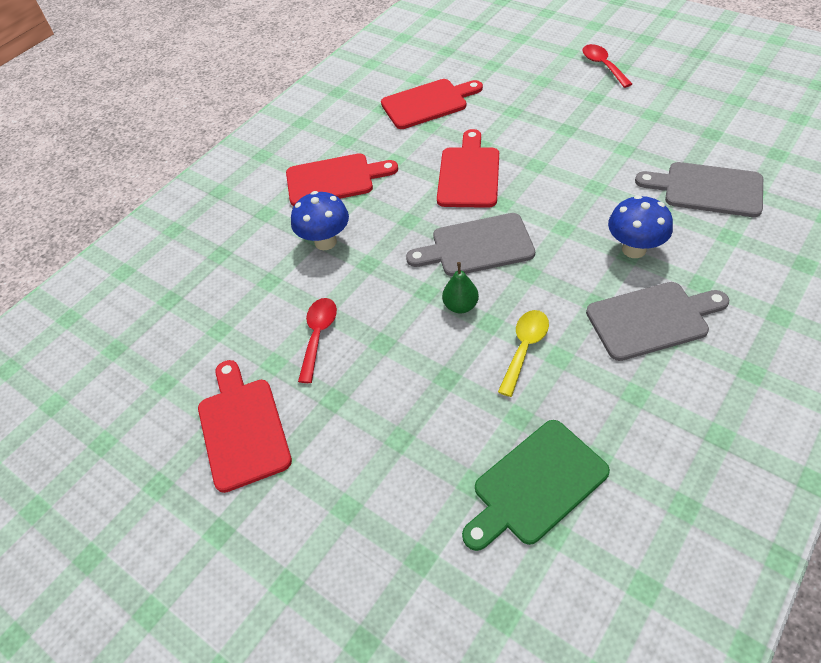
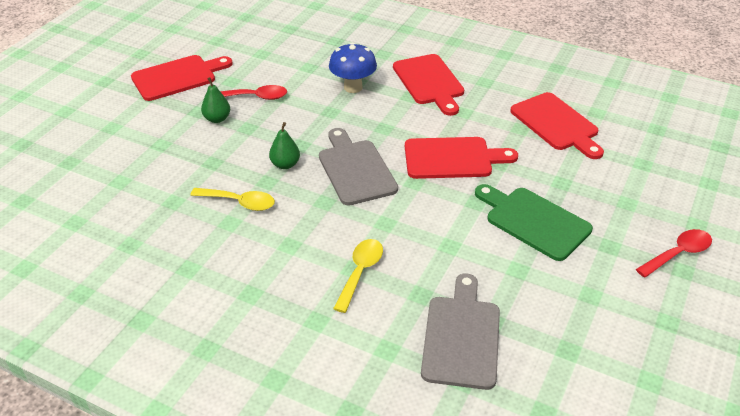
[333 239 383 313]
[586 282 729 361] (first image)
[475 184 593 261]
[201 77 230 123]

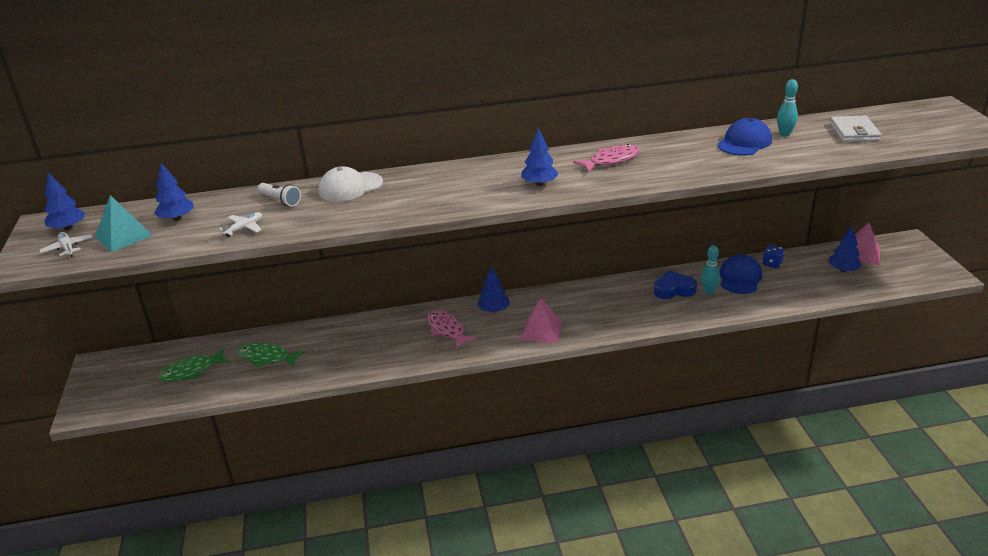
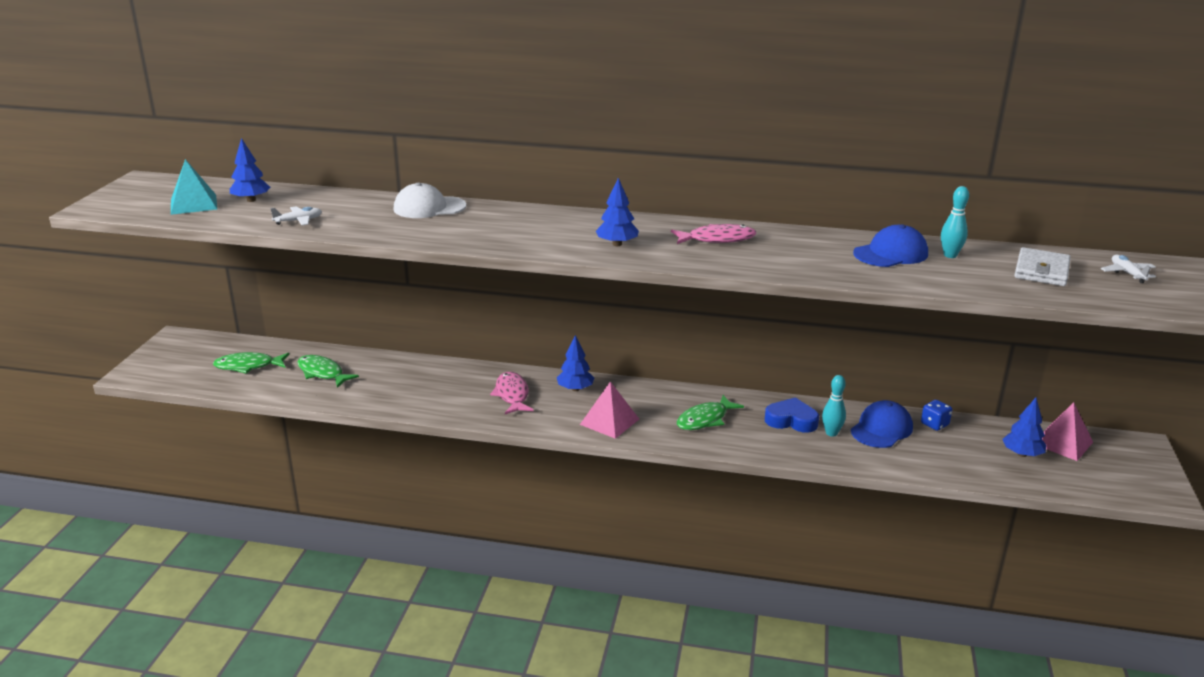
[44 172 86 230] (first image)
[258 183 301 207] (first image)
[1101 255 1156 283]
[677 395 744 430]

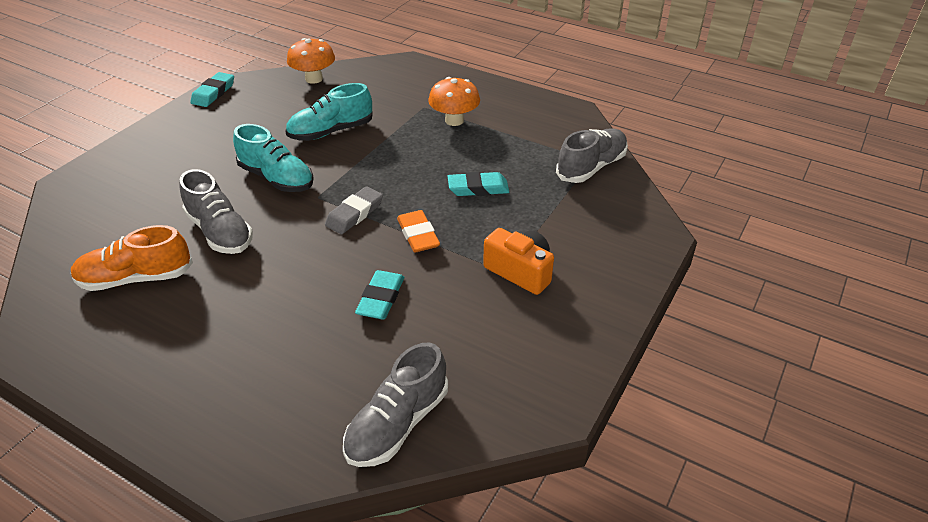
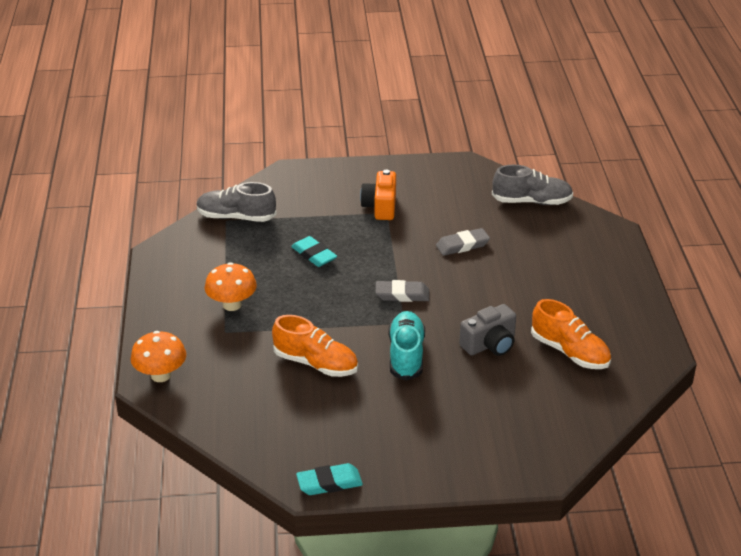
[131 331 186 382]
[272 315 358 377]
[459 304 516 356]
[397 210 440 252] (first image)
[436 228 490 256]

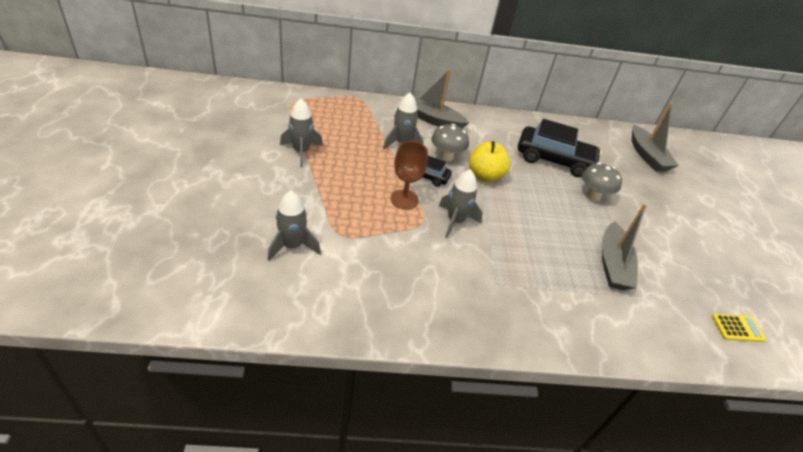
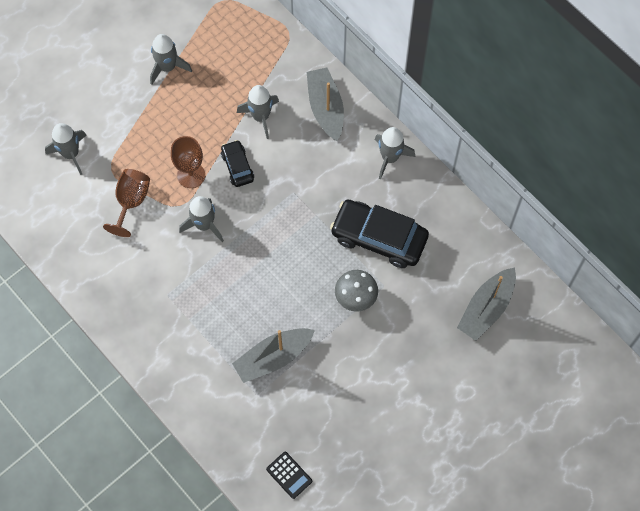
[330 199 429 268]
[431 124 469 161] (first image)
[469 141 510 182] (first image)
[266 452 312 499]
[375 127 415 179]
[103 169 150 237]

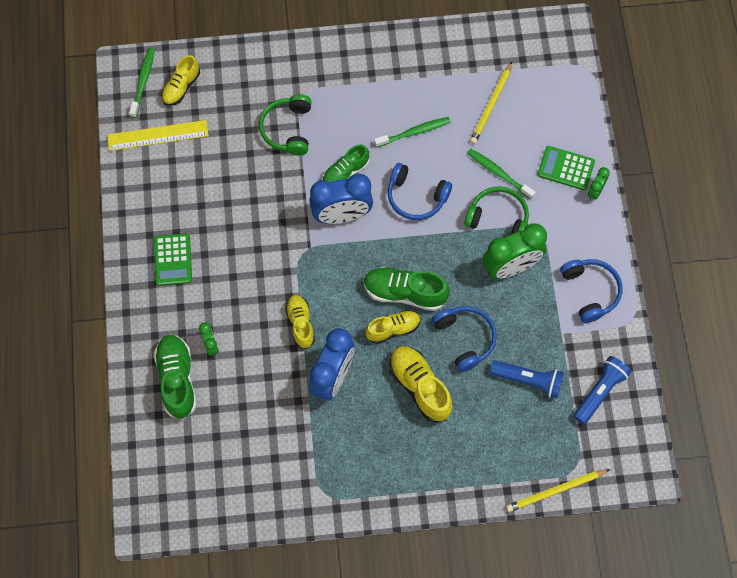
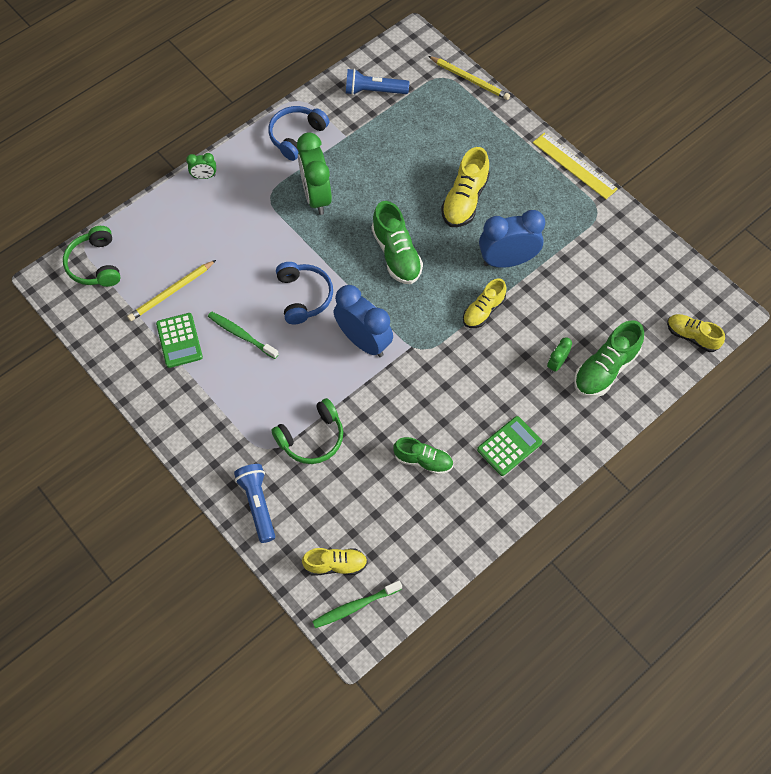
[127 260 216 321]
[533 133 618 199]
[393 437 453 475]
[156 313 203 368]
[467 148 536 199] (first image)
[63 226 121 287]
[297 132 332 215]
[432 306 497 372] (first image)
[667 314 725 352]
[234 464 275 543]

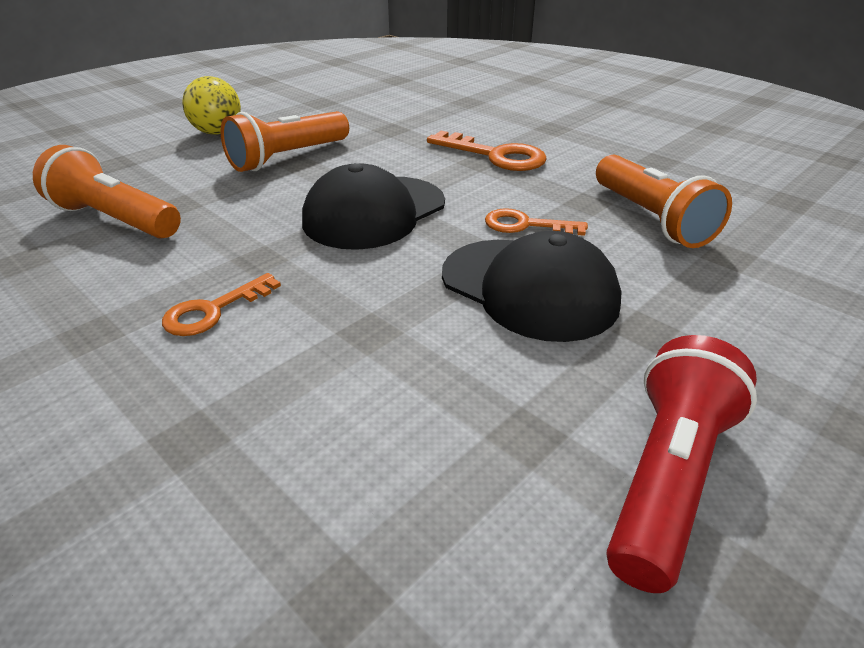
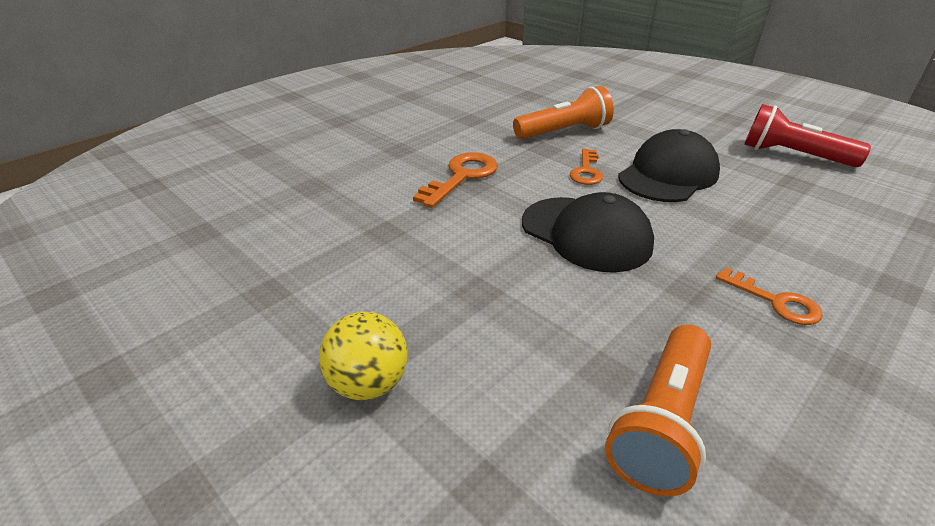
[220 111 349 172] (first image)

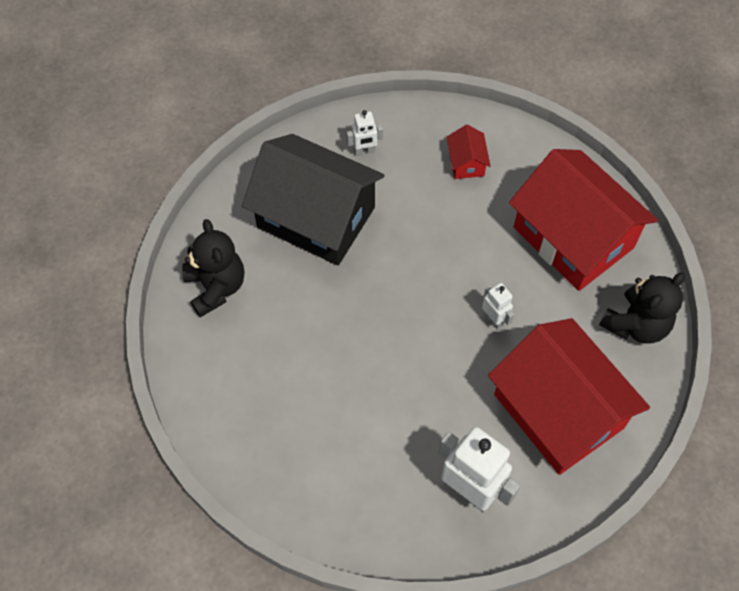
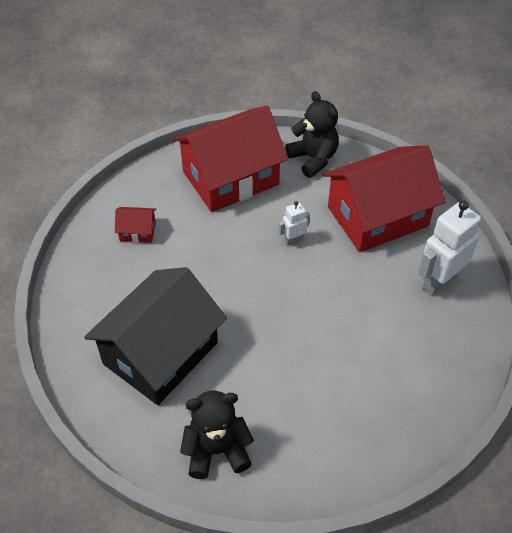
[347 110 383 156] (first image)

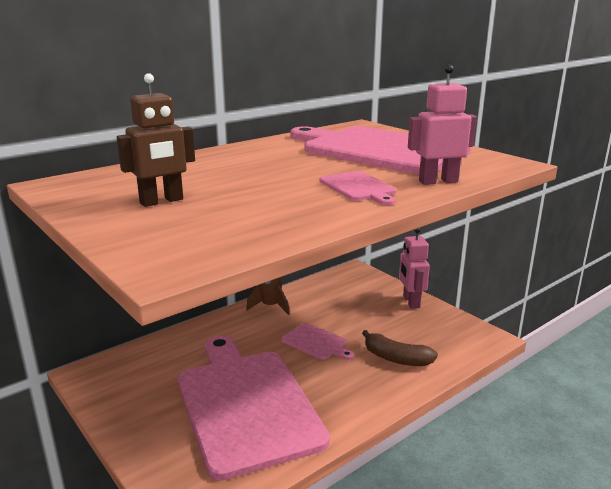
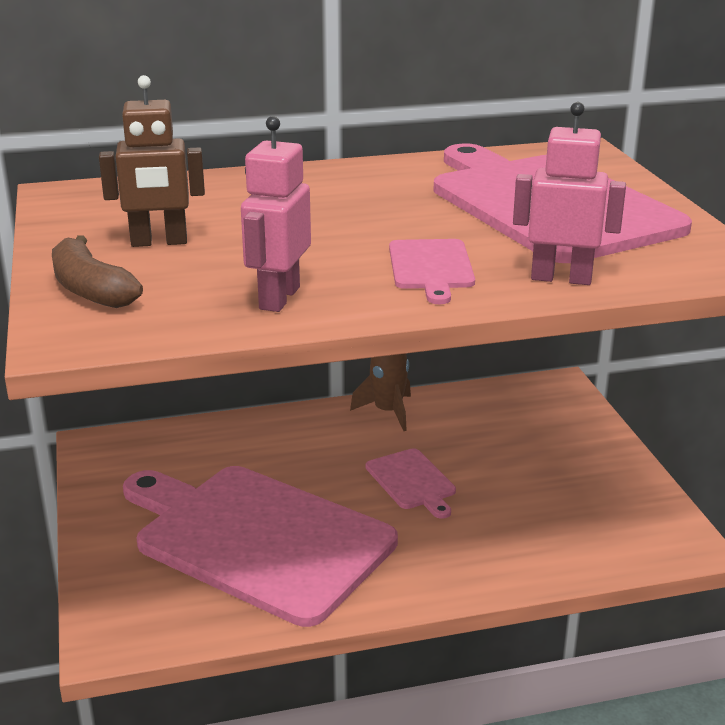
[241 116 311 312]
[52 235 143 308]
[123 466 398 627]

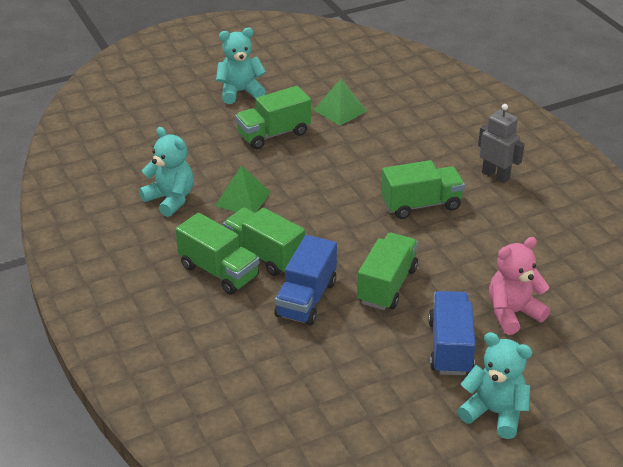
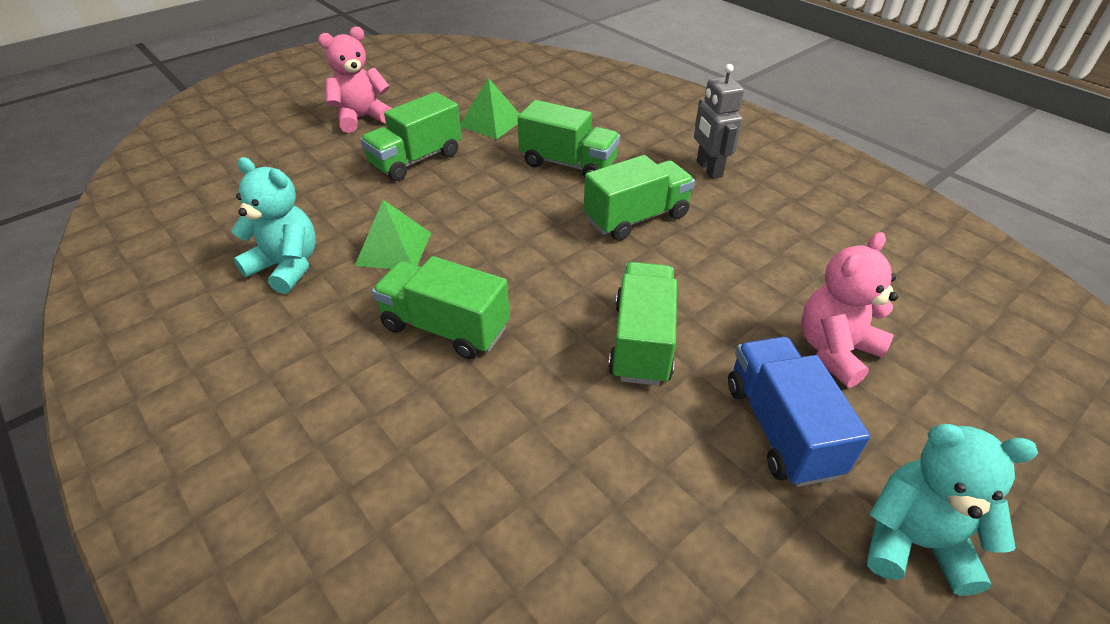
[318 26 392 133]
[694 64 744 179]
[518 100 620 178]
[274 235 337 326] (first image)

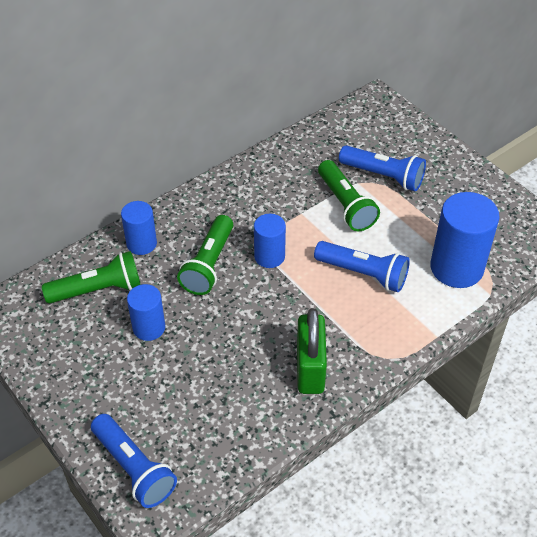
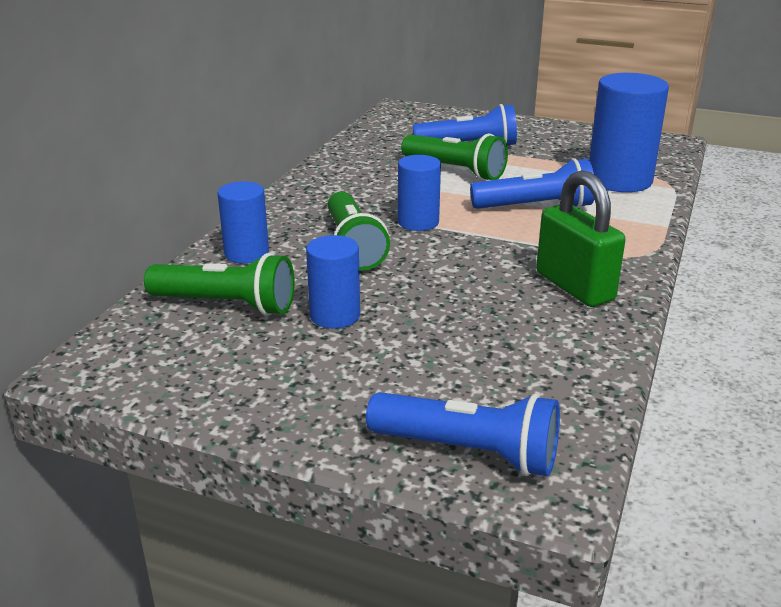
[144 253 295 316]

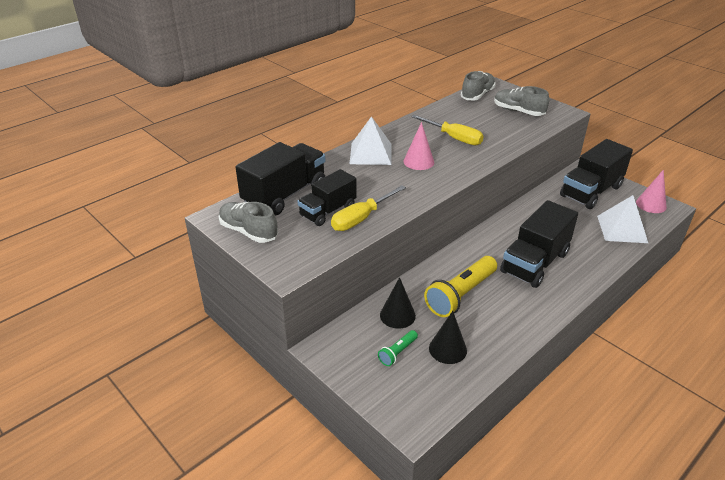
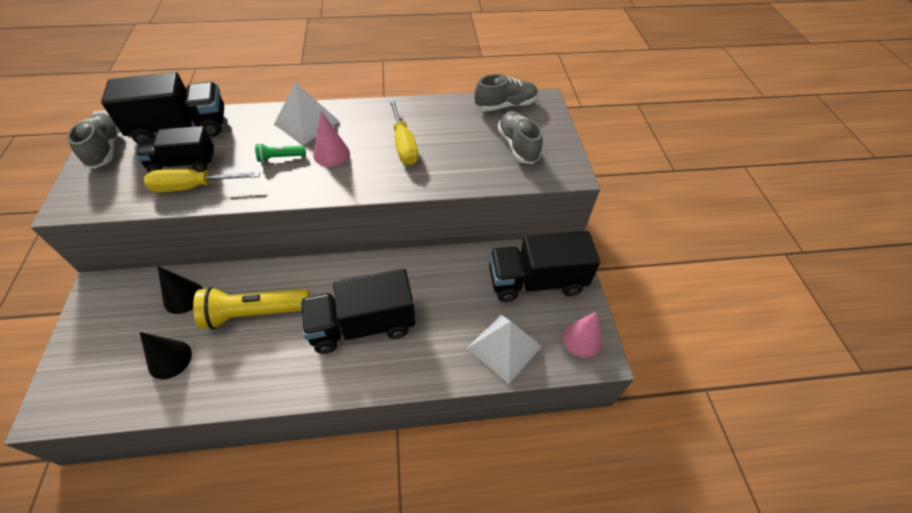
[255 143 306 162]

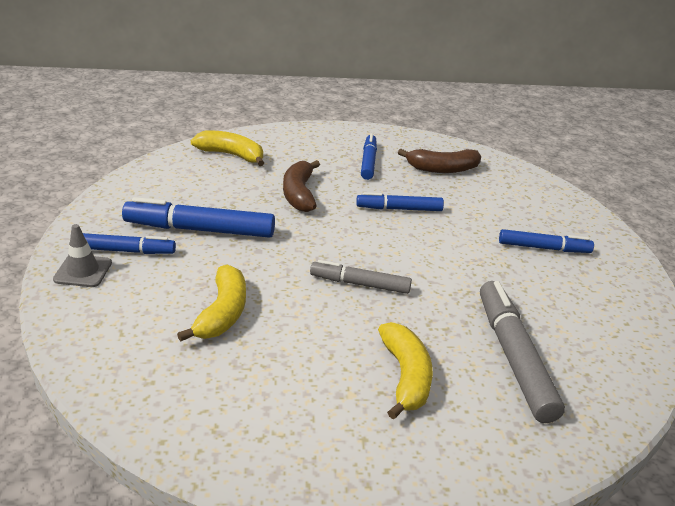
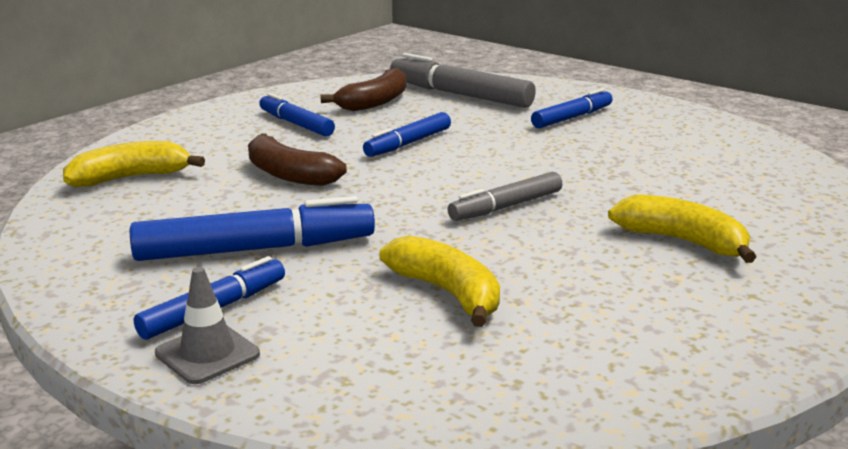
[130 196 375 261]
[390 53 536 108]

